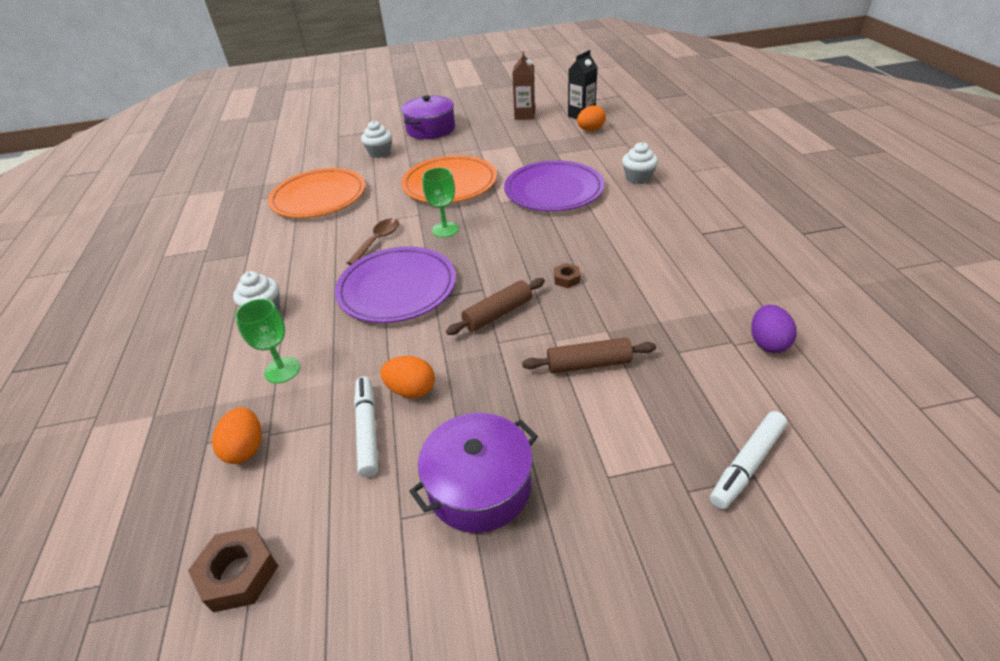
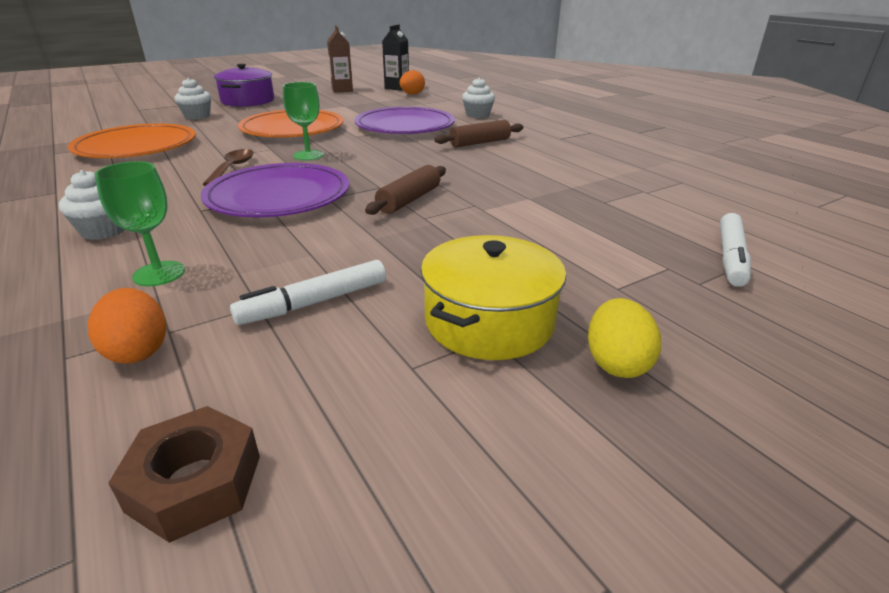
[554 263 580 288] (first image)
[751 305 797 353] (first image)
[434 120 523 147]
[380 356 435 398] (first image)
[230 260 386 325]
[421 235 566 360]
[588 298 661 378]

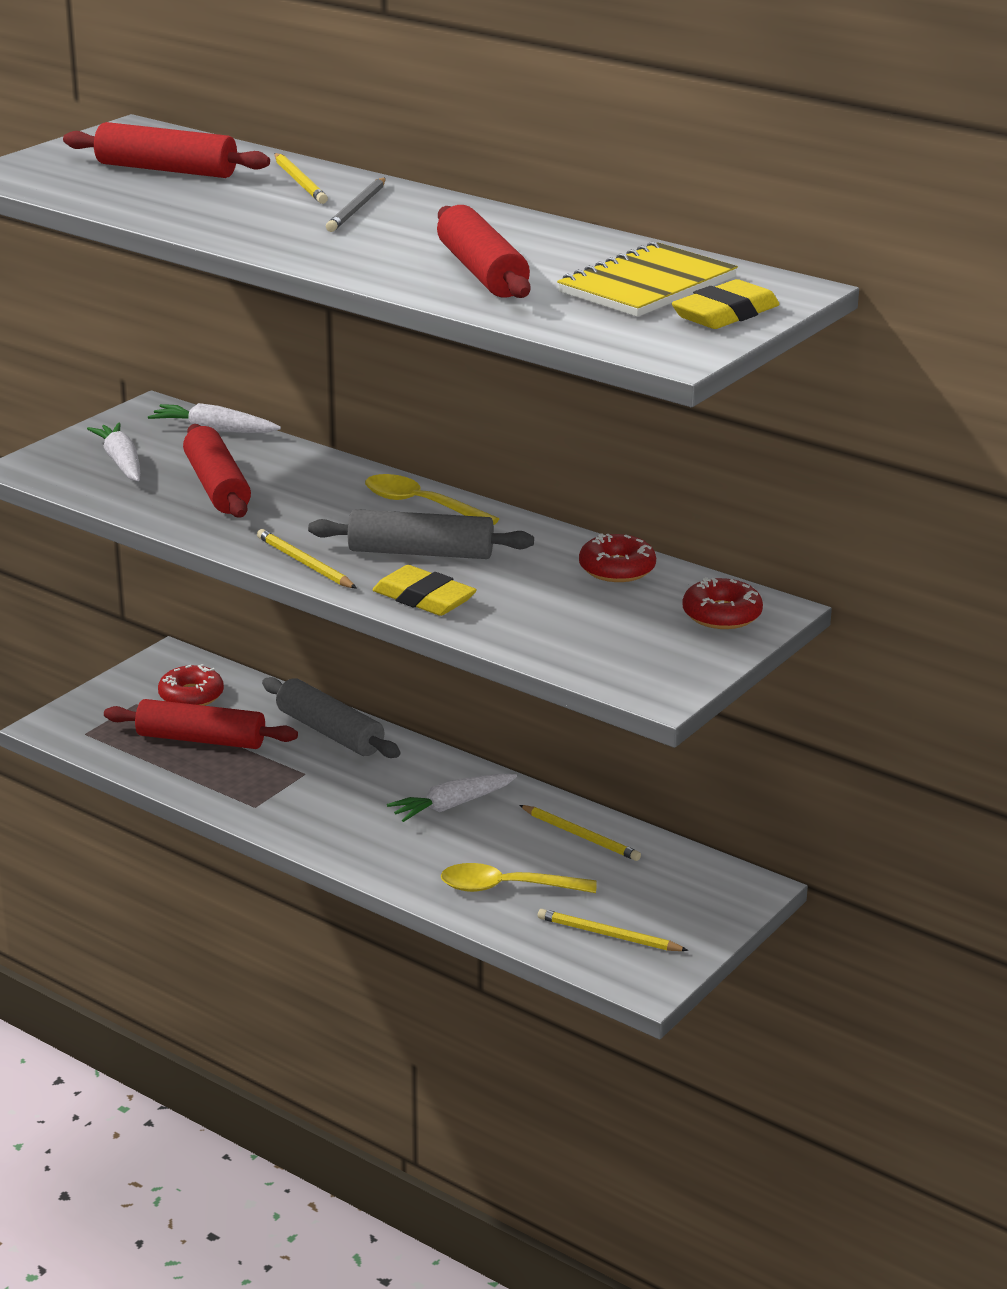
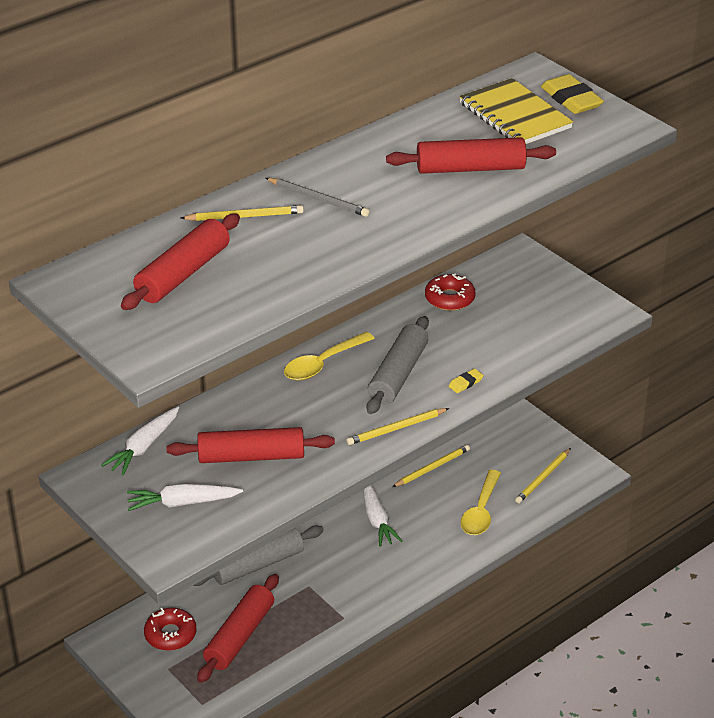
[449 369 483 393]
[682 577 763 629] (first image)

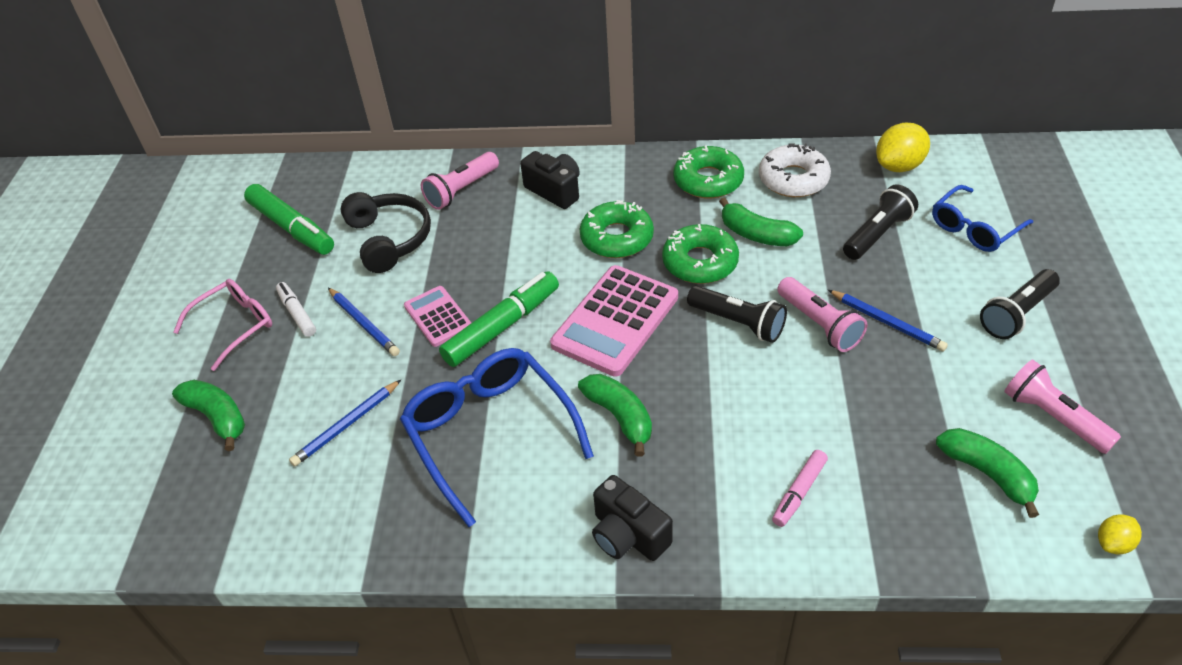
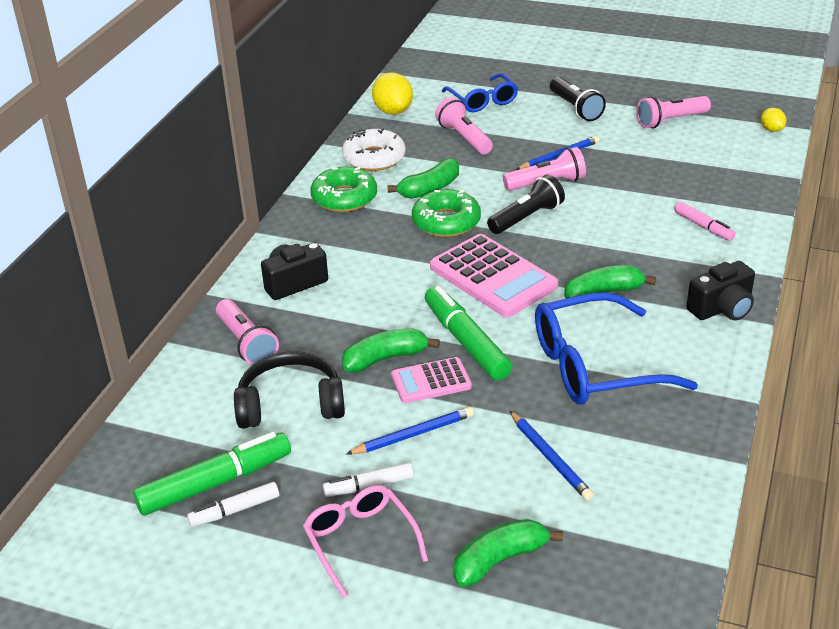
[435 97 493 154]
[580 200 654 258] (first image)
[342 328 440 373]
[187 482 279 527]

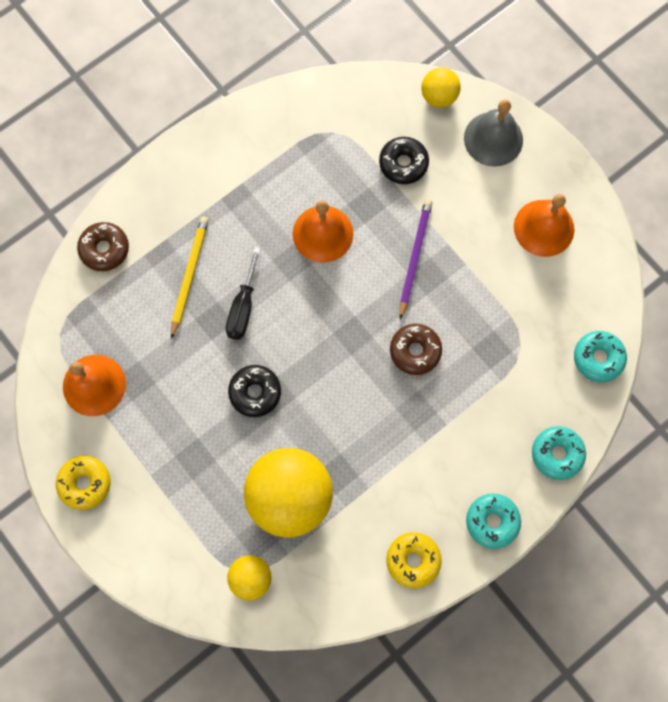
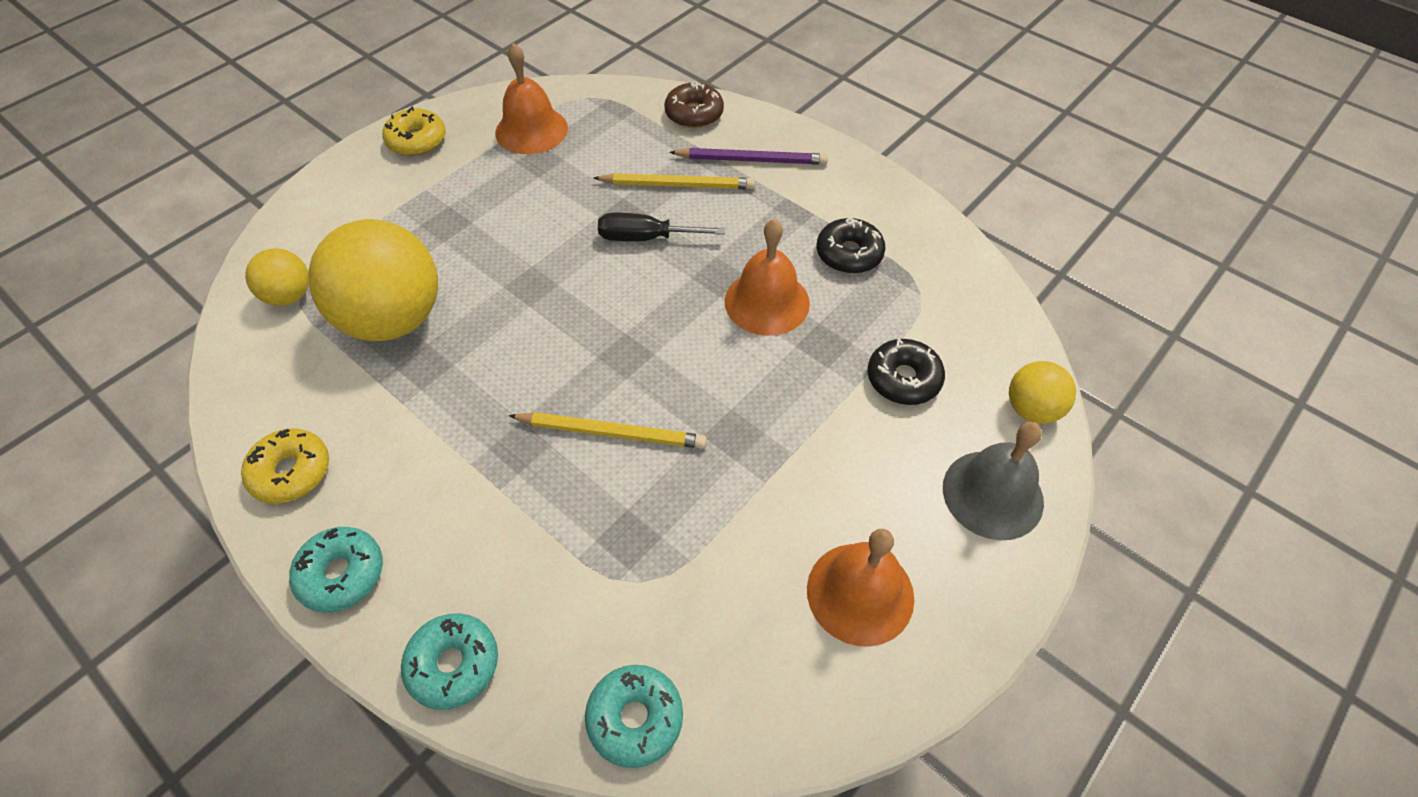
[669 148 828 165]
[508 412 707 449]
[817 218 885 274]

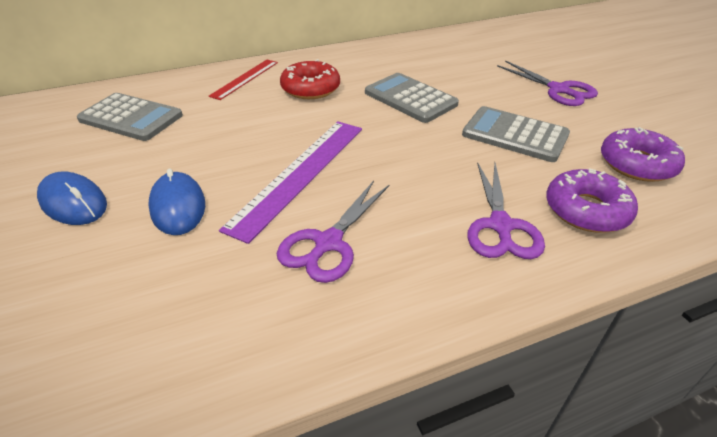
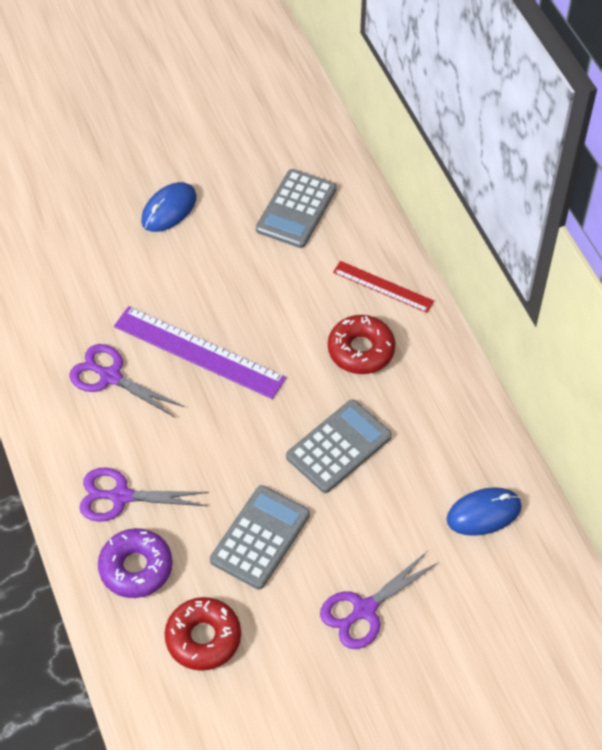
[165 597 241 671]
[447 487 522 536]

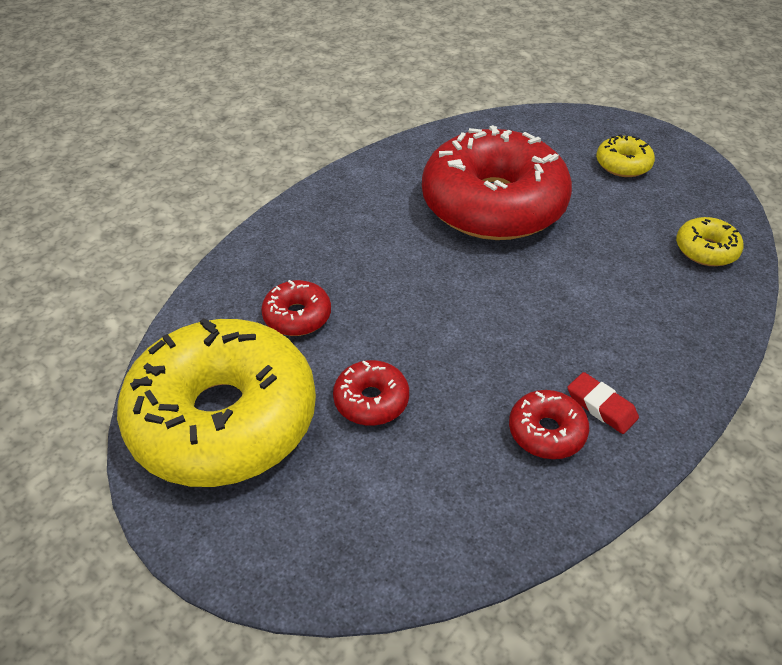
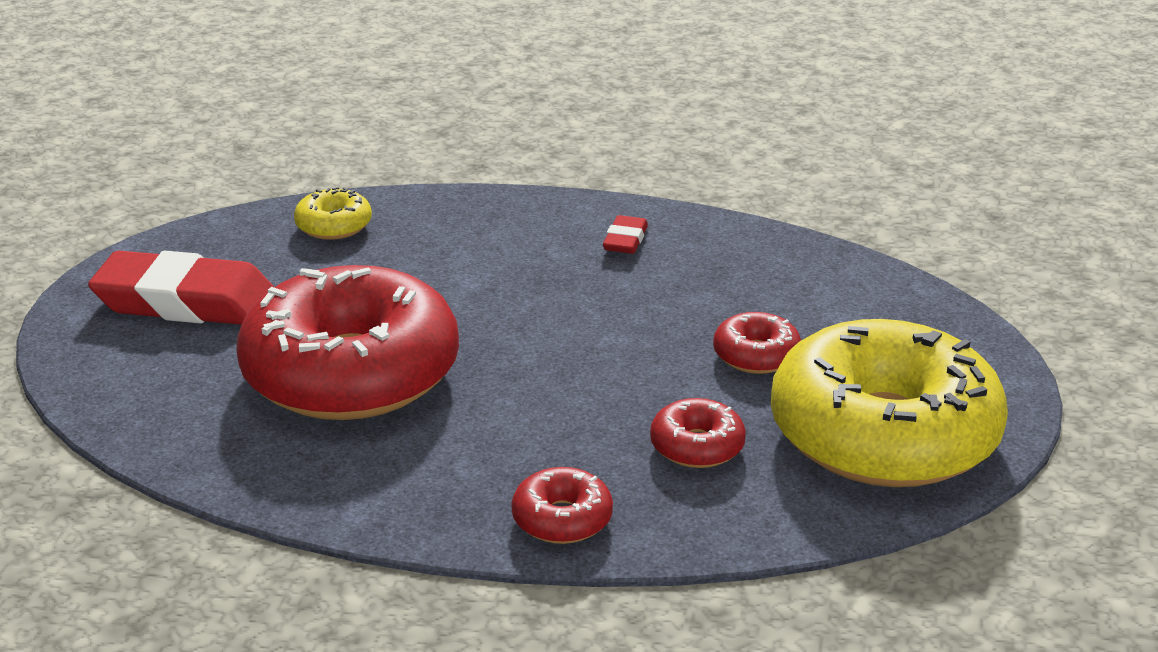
[88 250 274 325]
[511 467 613 544]

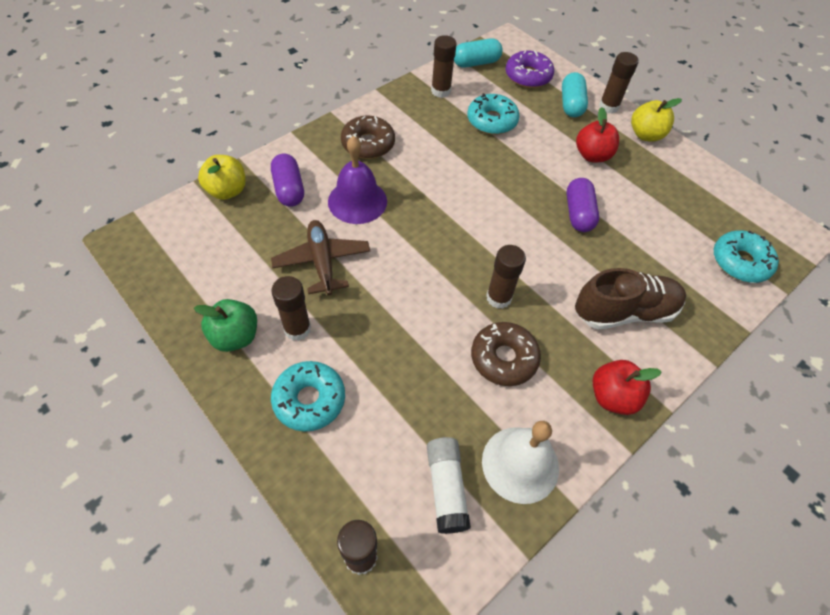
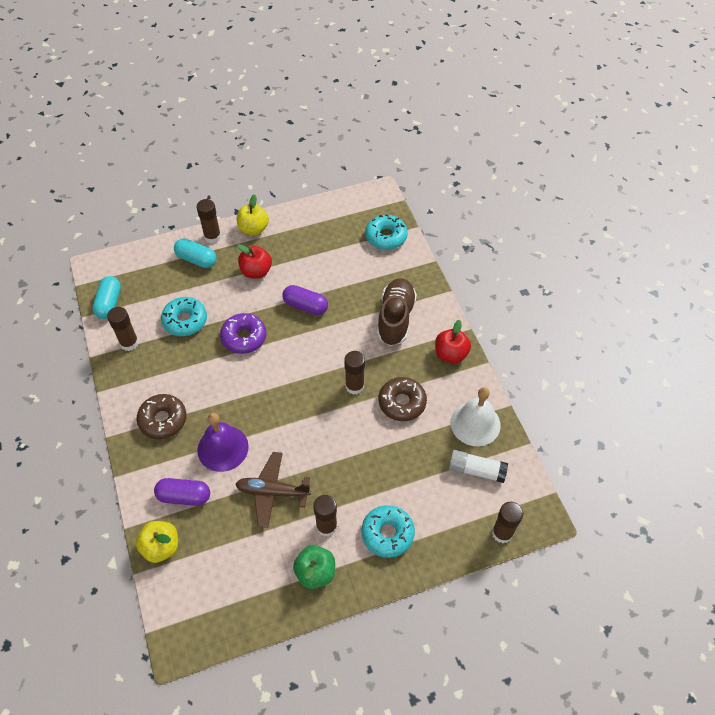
[220 313 266 354]

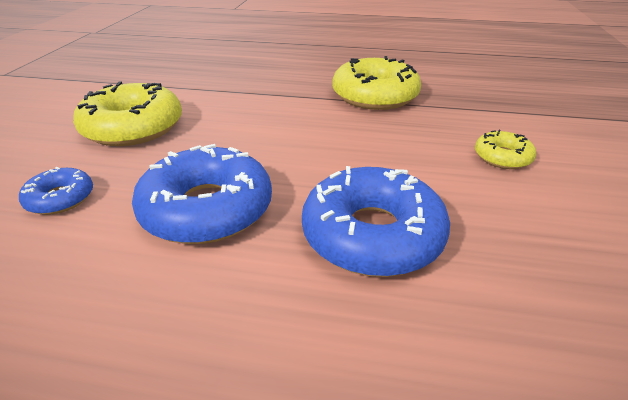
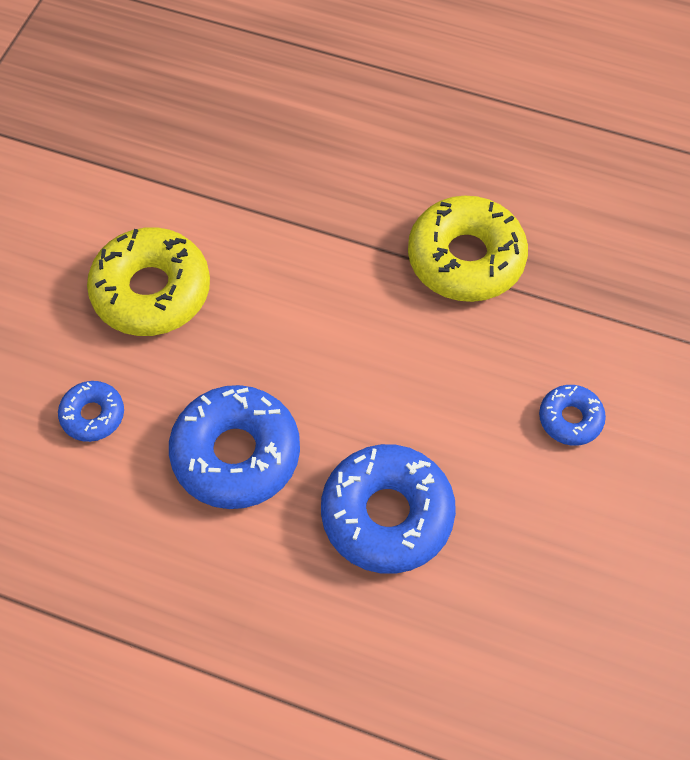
[539 385 606 446]

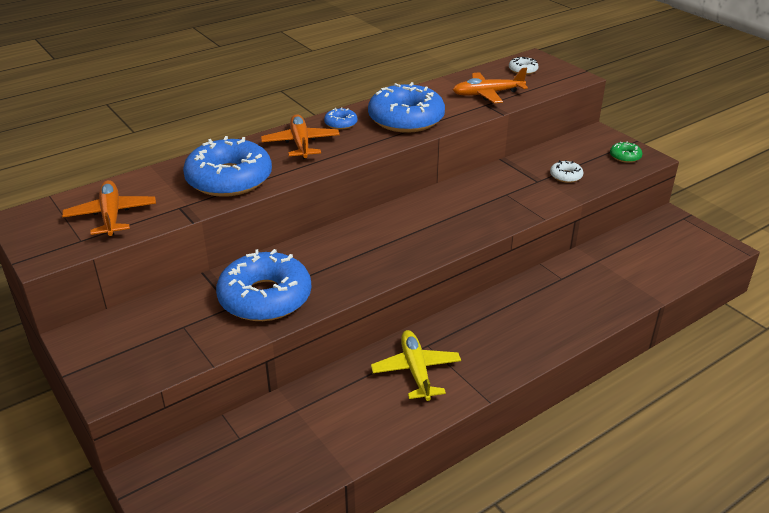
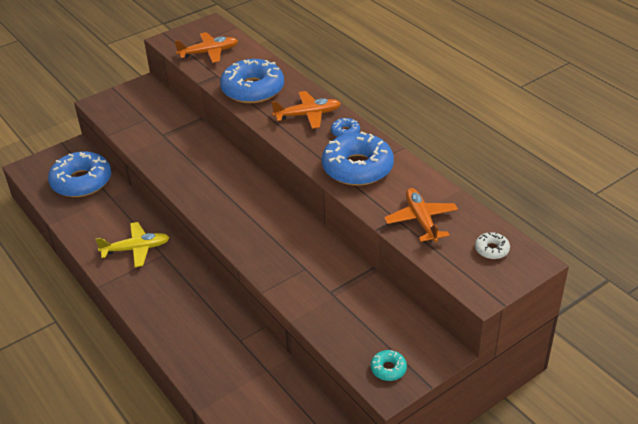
[371 350 407 381]
[550 160 583 183] (first image)
[48 151 111 197]

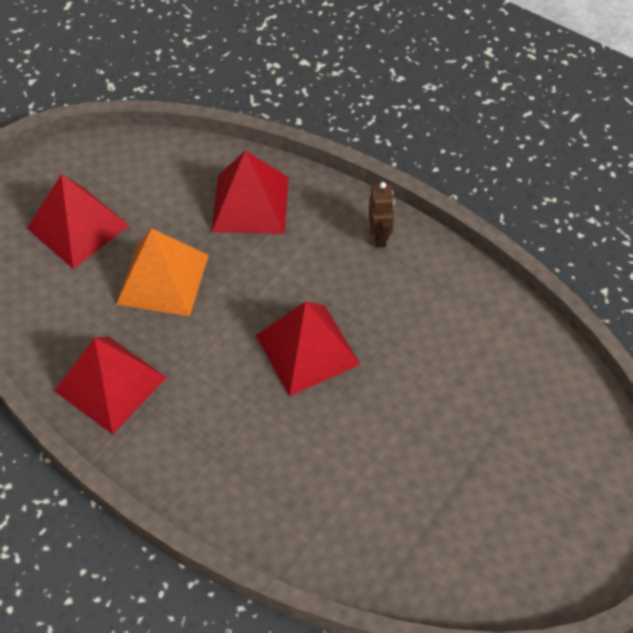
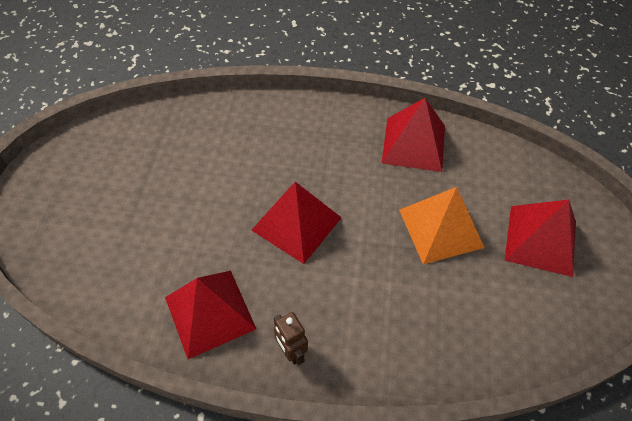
[165 271 256 359]

